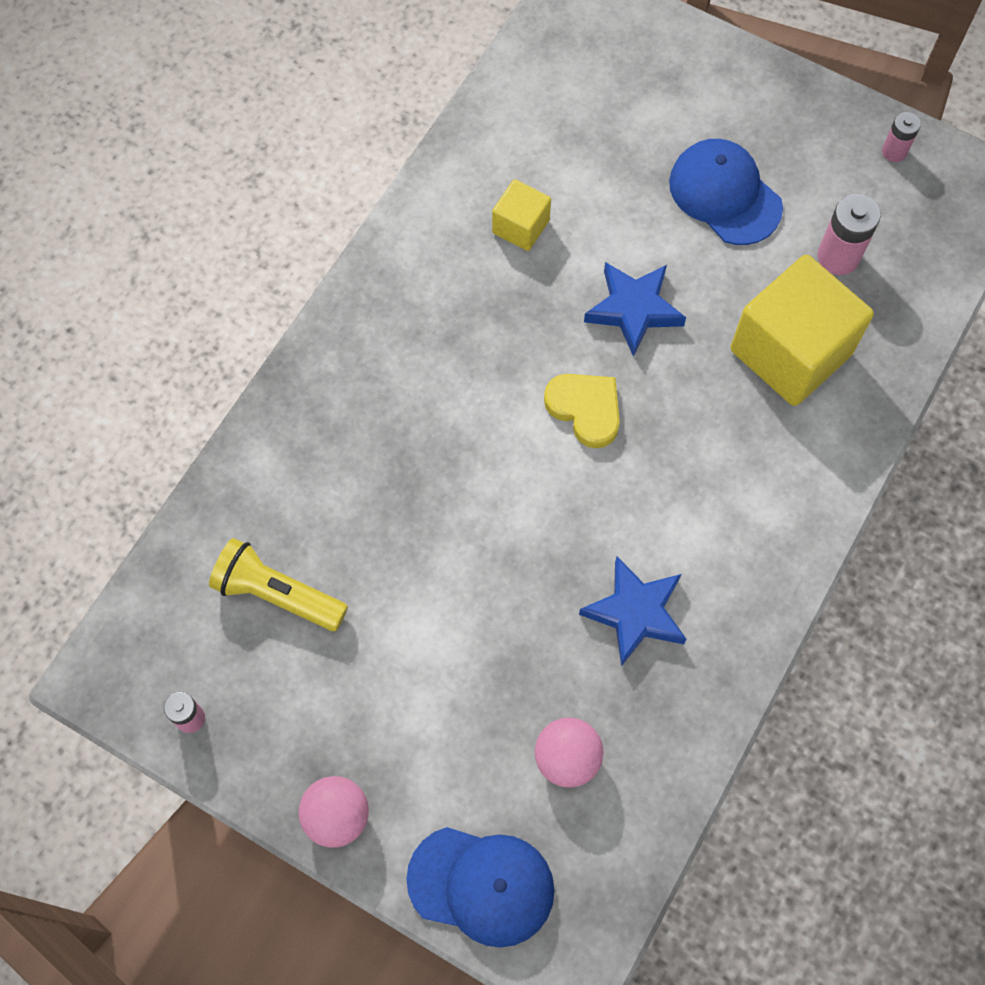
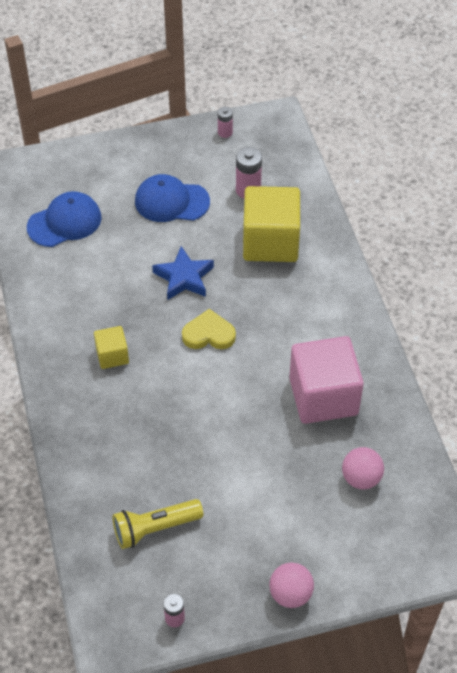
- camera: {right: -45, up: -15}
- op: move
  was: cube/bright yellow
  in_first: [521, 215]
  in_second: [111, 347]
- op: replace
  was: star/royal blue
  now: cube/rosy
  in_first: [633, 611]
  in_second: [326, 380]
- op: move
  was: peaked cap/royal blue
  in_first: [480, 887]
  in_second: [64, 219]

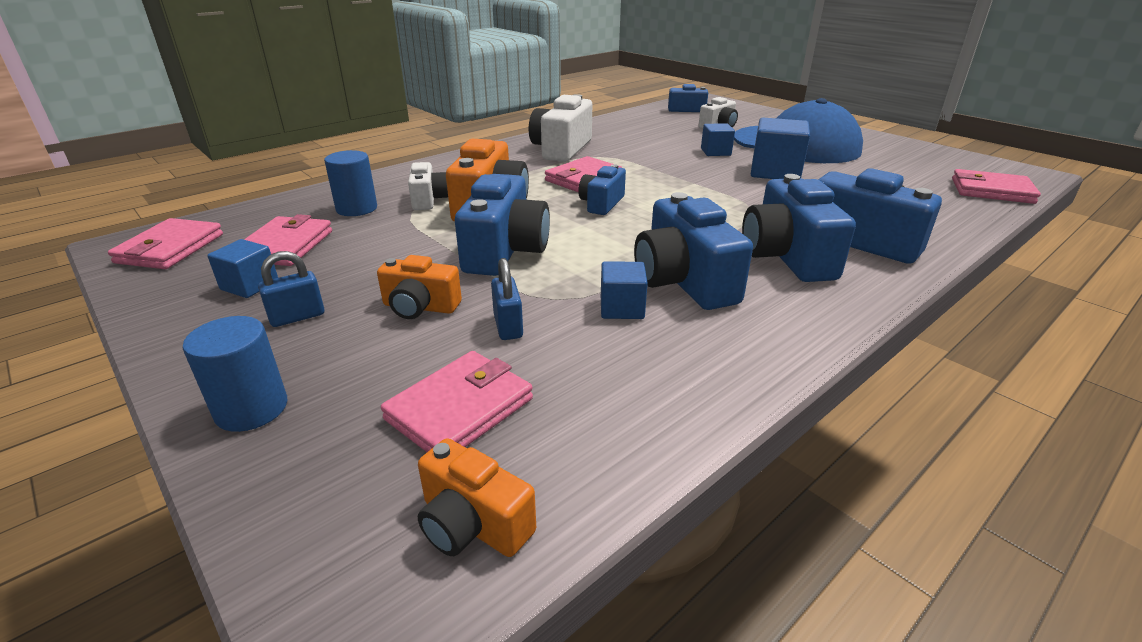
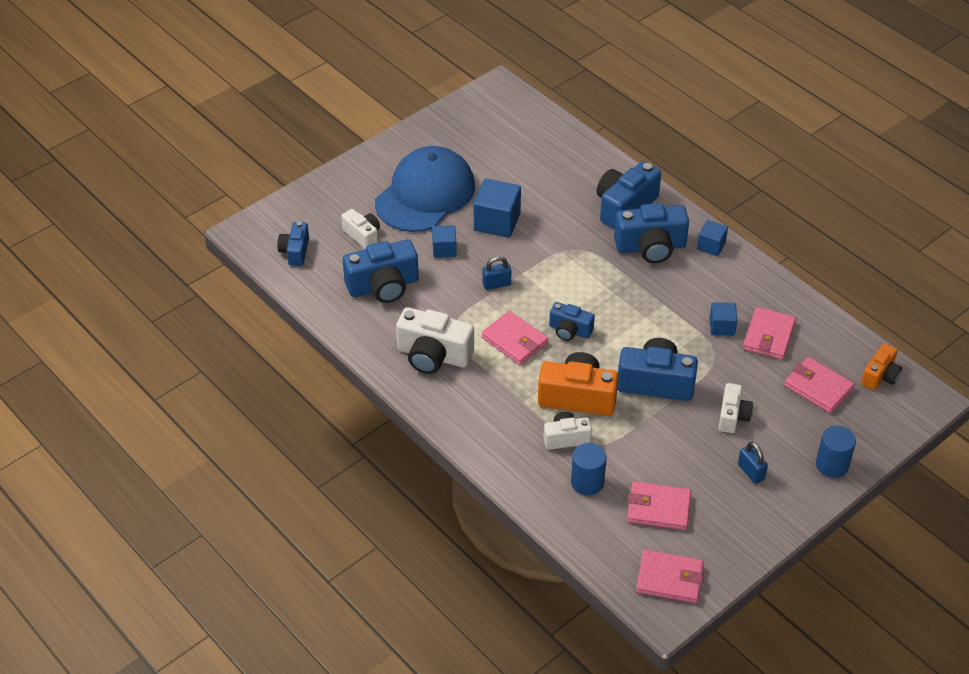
- camera: {right: -90, up: 15}
- op: move
  was: wallet/rosy
  in_first: [996, 186]
  in_second: [769, 333]
- op: move
  was: photo camera/royal blue
  in_first: [693, 251]
  in_second: [381, 271]
- op: move
  was: cube/royal blue
  in_first: [242, 268]
  in_second: [712, 238]
- op: recolor
  was: photo camera/orange-coloured
  now: photo camera/white
  in_first: [419, 287]
  in_second: [735, 408]
- op: move
  was: lock/royal blue
  in_first: [507, 299]
  in_second: [496, 273]

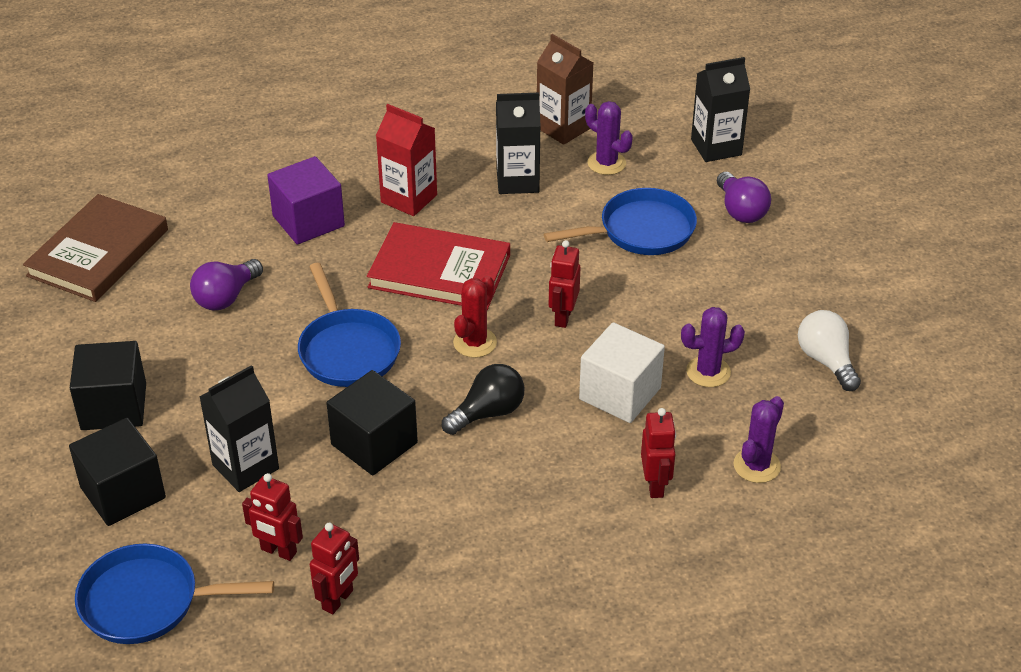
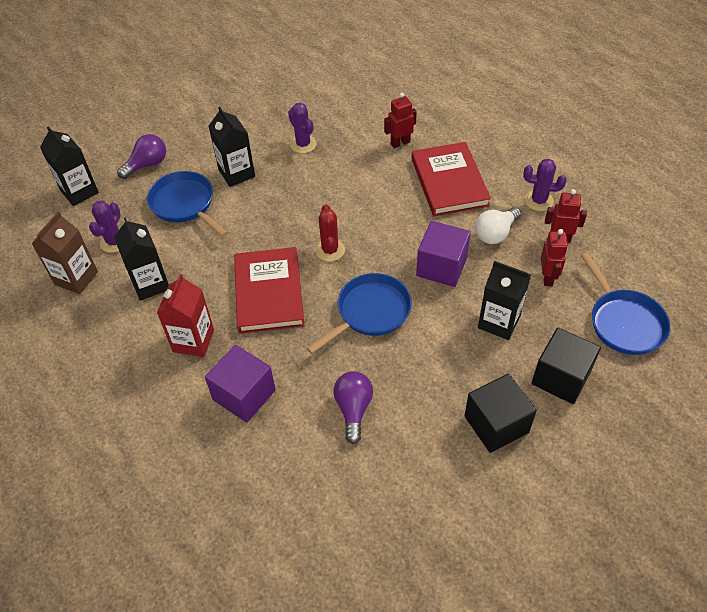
- camera: {right: -110, up: 10}
- op: delete
  was: hardback/dark brown
  in_first: [95, 248]
- op: delete
  was: toy robot/red
  in_first: [565, 284]
- op: rotate
  was: light bulb/violet
  in_first: [226, 284]
  in_second: [353, 407]
  clockwise: -105
- op: rotate
  was: cactus/red
  in_first: [475, 316]
  in_second: [330, 233]
  clockwise: 75
- op: move
  was: light bulb/white
  in_first: [829, 350]
  in_second: [498, 225]
- op: delete
  was: cube/white
  in_first: [622, 372]
- op: delete
  was: light bulb/ebony
  in_first: [483, 399]
- op: recolor
  was: cube/ebony
  now: cube/violet
  in_first: [372, 423]
  in_second: [443, 254]
- op: move
  was: cactus/violet
  in_first: [758, 439]
  in_second: [545, 185]
- op: insert
  now: milk carton/ebony
  in_second: [232, 147]
- op: insert
  now: hardback/red
  in_second: [451, 179]

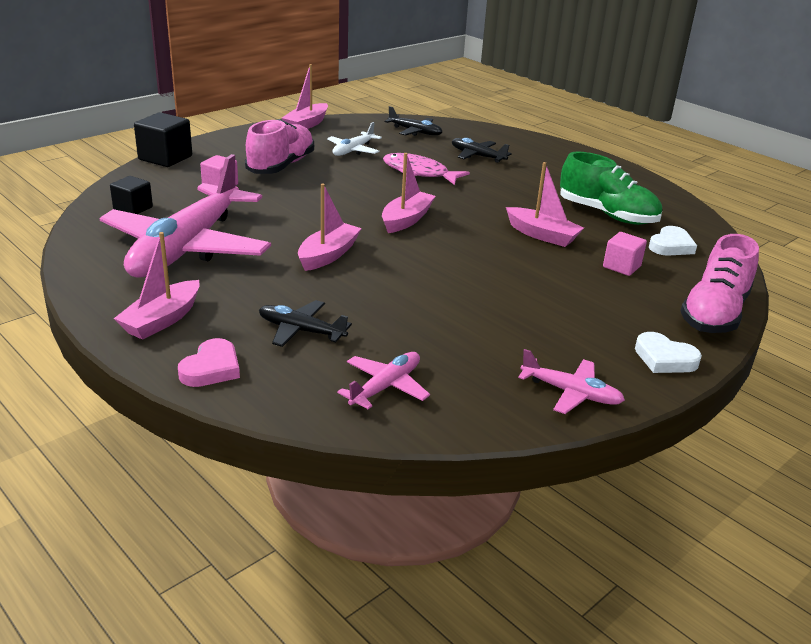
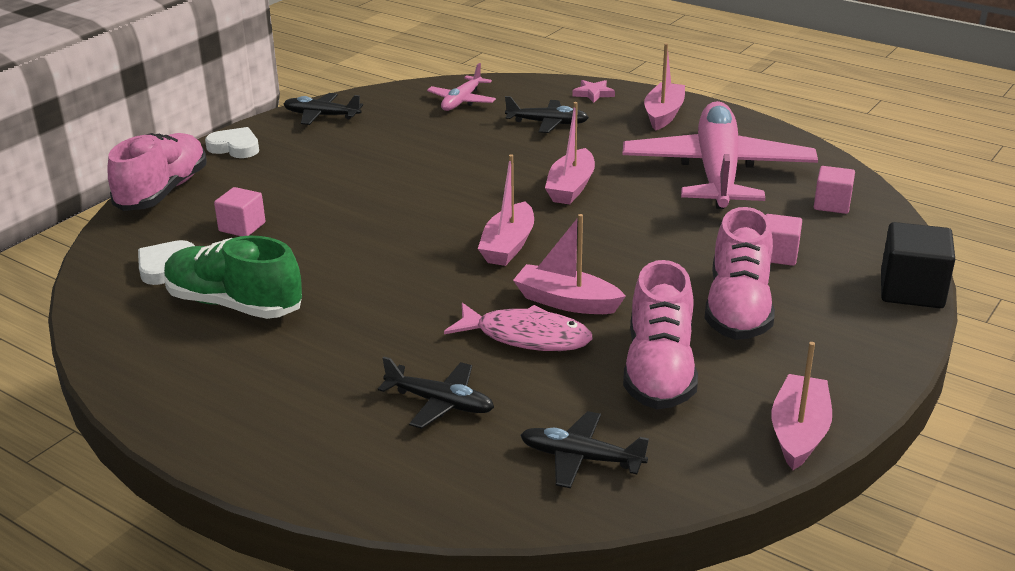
- camera: {right: 170, up: 0}
- op: replace
  was: aeroplane/white
  now: lace-up shoe/rosy
  in_first: [354, 139]
  in_second: [660, 335]
- op: move
  was: sailboat/rosy
  in_first: [545, 204]
  in_second: [569, 264]
- op: recolor
  was: cube/ebony
  now: cube/rosy
  in_first: [131, 195]
  in_second: [834, 190]
- op: replace
  was: heart/rosy
  now: star/rosy
  in_first: [209, 362]
  in_second: [594, 91]
- op: recolor
  was: aeroplane/rosy
  now: aeroplane/ebony
  in_first: [571, 381]
  in_second: [323, 109]

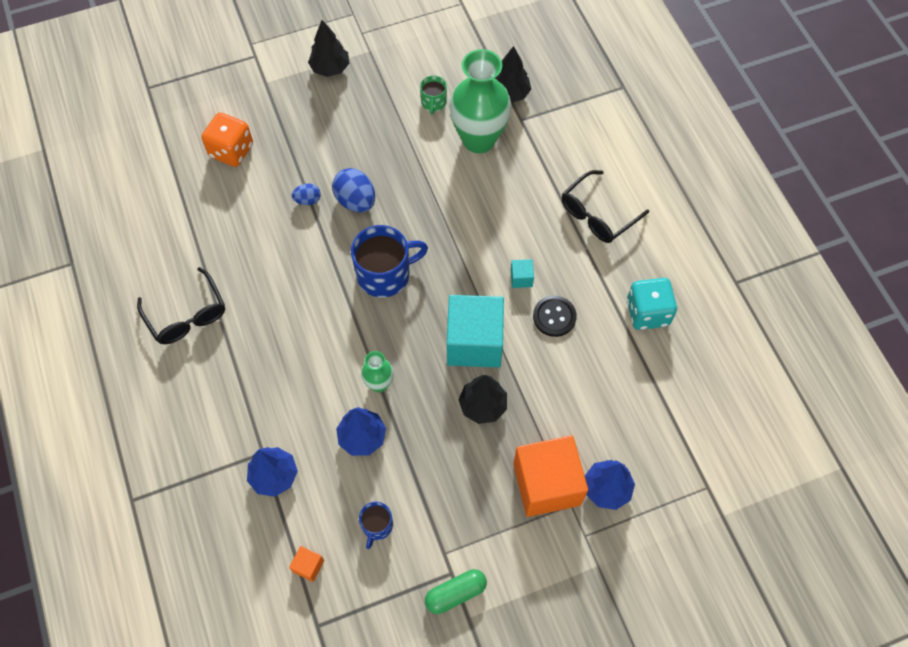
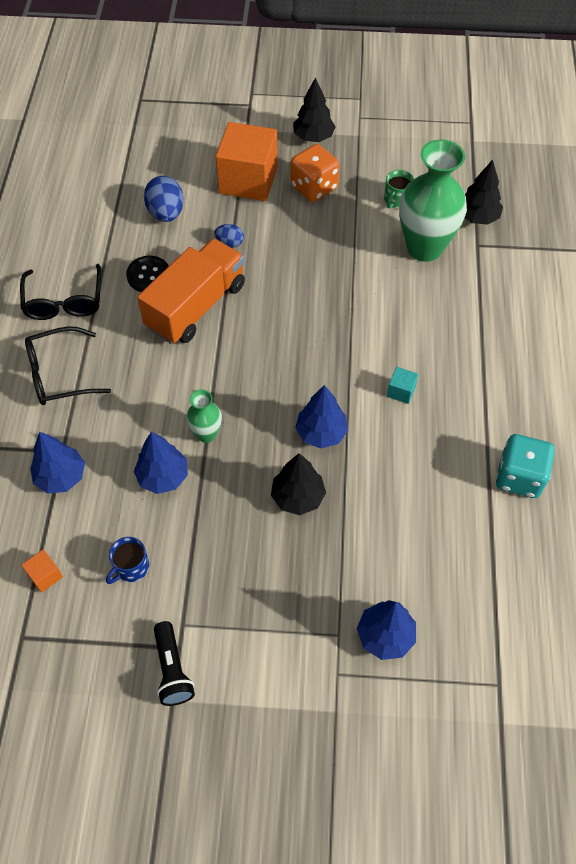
- camera: {right: 25, up: -5}
- op: move
  was: dice/orange-coloured
  in_first: [227, 139]
  in_second: [315, 173]
- op: move
  was: egg/royal blue
  in_first: [353, 190]
  in_second: [164, 199]
- op: move
  was: eyeglasses/ebony
  in_first: [605, 206]
  in_second: [68, 365]
- op: delete
  was: mug/royal blue
  in_first: [389, 261]
- op: replace
  was: cube/turquoise
  now: fir tree/royal blue
  in_first: [475, 331]
  in_second: [321, 417]
- op: move
  was: shirt button/ebony
  in_first: [555, 316]
  in_second: [147, 274]
- op: move
  was: cube/orange-coloured
  in_first: [550, 476]
  in_second: [246, 161]
- op: replace
  was: pill shape/green
  now: torch/ebony
  in_first: [456, 591]
  in_second: [174, 663]
- op: insert
  now: lorry/orange-coloured
  in_second: [191, 291]

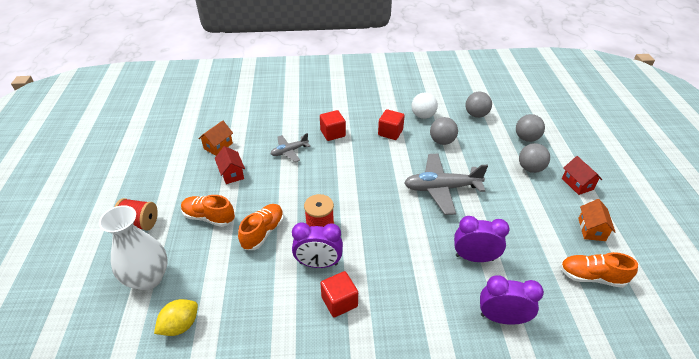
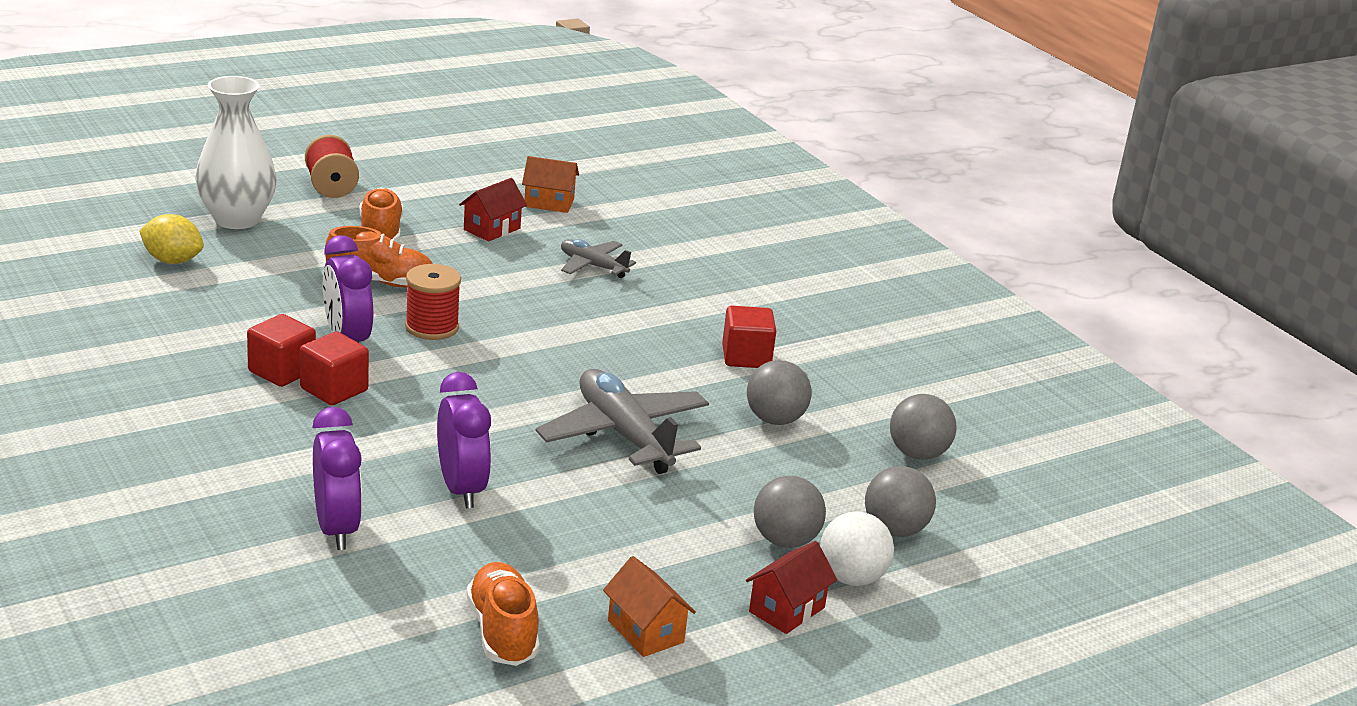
- camera: {right: 60, up: -15}
- op: move
  was: play ball/white
  in_first: [425, 105]
  in_second: [857, 549]
- op: move
  was: cube/red
  in_first: [333, 125]
  in_second: [334, 368]
- op: rotate
  was: toy house/orange-coloured
  in_first: [597, 220]
  in_second: [649, 606]
  clockwise: 75

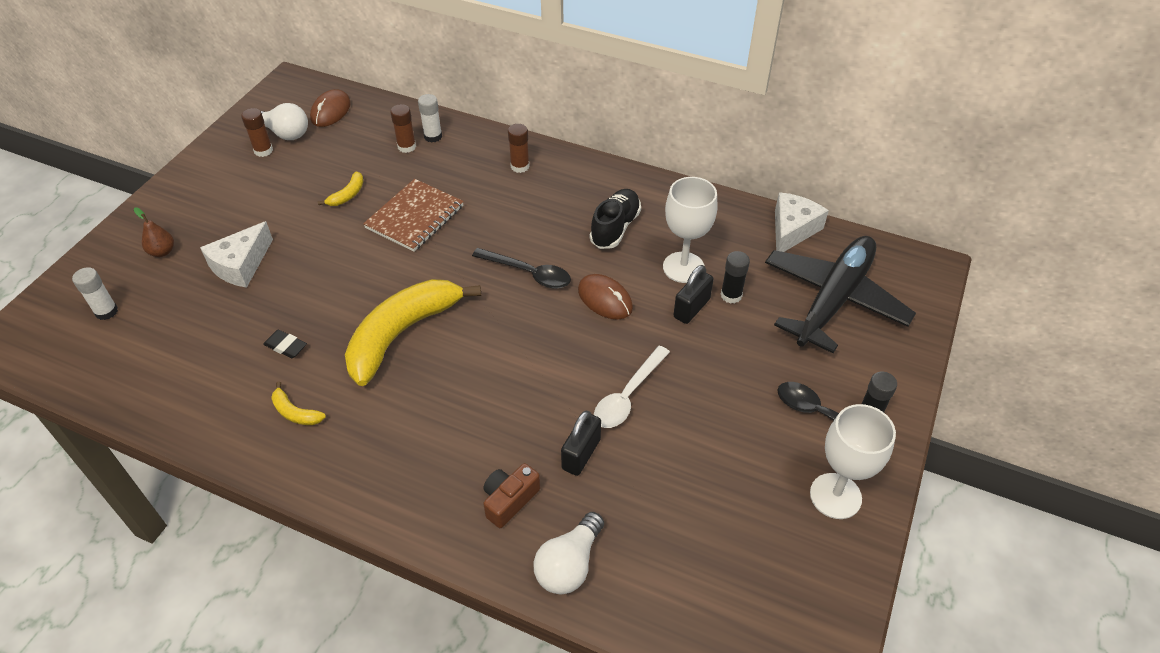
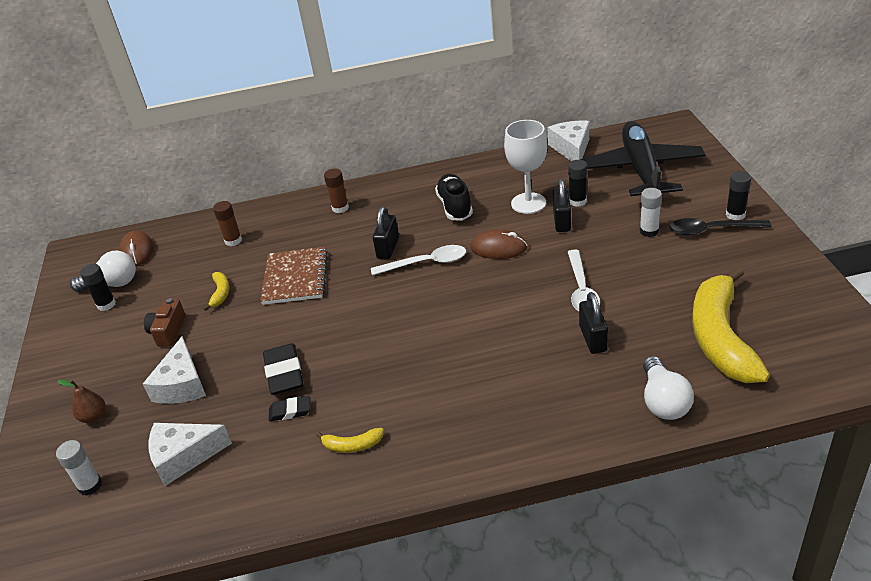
- camera: {right: -30, up: -10}
- op: move
  was: glue/white
  in_first: [430, 118]
  in_second: [651, 212]
- op: recolor
  was: glue/dark brown
  now: glue/ebony
  in_first: [257, 132]
  in_second: [98, 287]
- op: recolor
  was: teaspoon/ebony
  now: teaspoon/white
  in_first: [521, 268]
  in_second: [418, 260]
- op: move
  was: banana fruit/bright yellow
  in_first: [413, 332]
  in_second: [731, 325]
- op: delete
  was: chalice/white
  in_first: [853, 461]
- op: move
  was: photo camera/dark brown
  in_first: [511, 495]
  in_second: [165, 322]
- op: insert
  now: lock/ebony
  in_second: [386, 232]
- op: insert
  now: pencil eraser/ebony
  in_second: [283, 369]
- op: insert
  now: piece of cheese/white
  in_second: [190, 454]

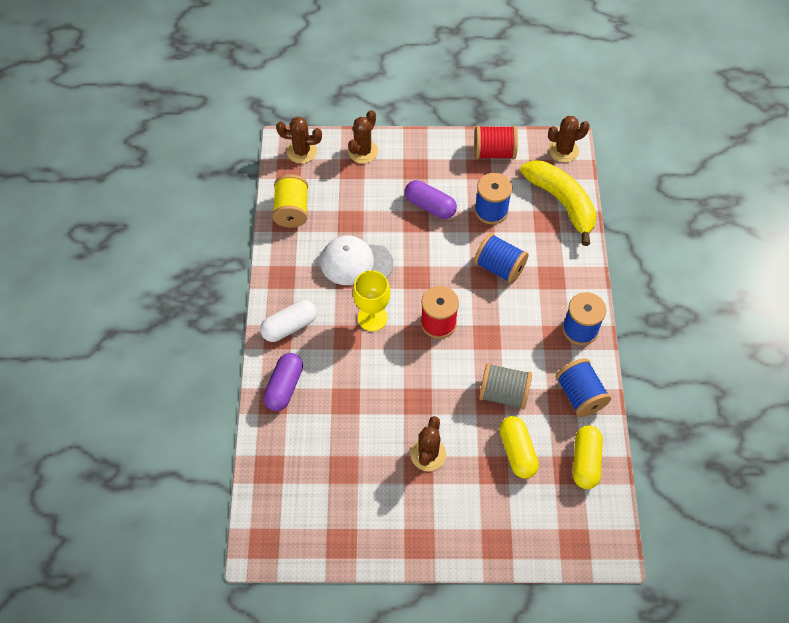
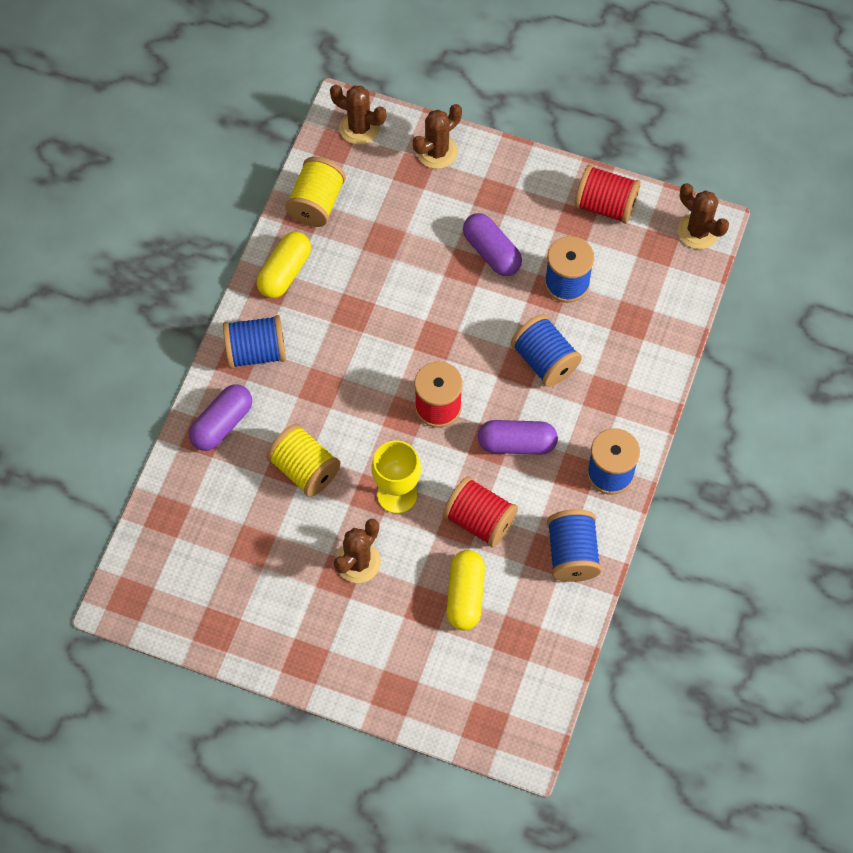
- camera: {right: 20, up: 5}
- op: rotate
  was: cactus/dark brown
  in_first: [569, 139]
  in_second: [703, 216]
  clockwise: 45
- op: delete
  was: banana fruit/bright yellow
  in_first: [558, 203]
- op: delete
  was: peaked cap/white
  in_first: [356, 260]
- op: move
  was: chalice/bright yellow
  in_first: [371, 300]
  in_second: [396, 477]
- op: replace
  was: pill shape/white
  now: bobbin/royal blue
  in_first: [288, 321]
  in_second: [254, 342]
- op: recolor
  was: bobbin/grey
  now: bobbin/red
  in_first: [505, 386]
  in_second: [480, 511]
- op: move
  was: pill shape/bright yellow
  in_first: [588, 457]
  in_second: [284, 265]
- op: insert
  now: pill shape/violet
  in_second: [518, 437]
- op: insert
  now: bobbin/bright yellow
  in_second: [303, 460]

